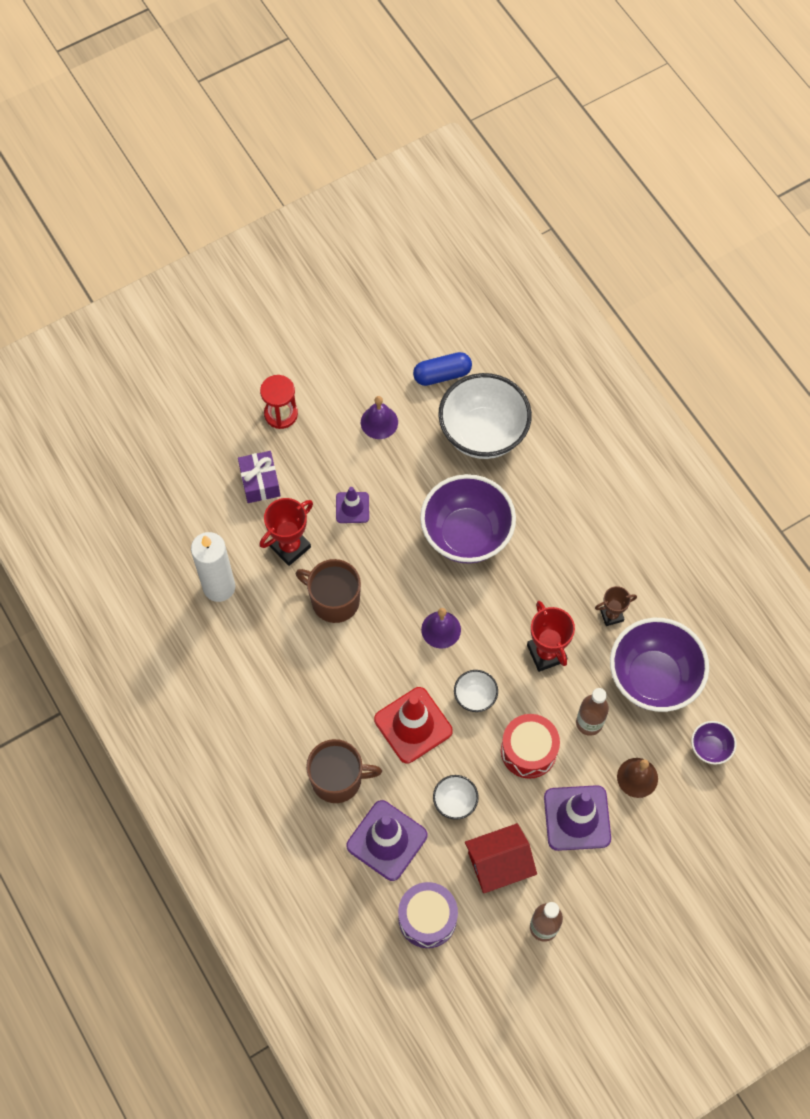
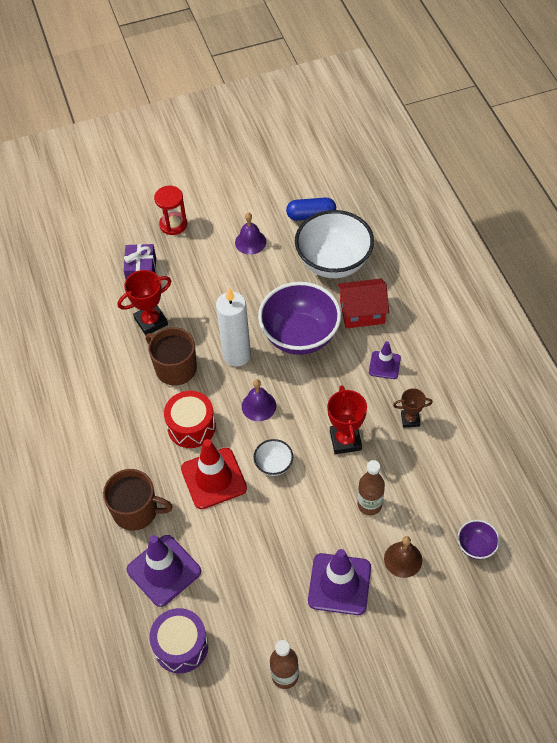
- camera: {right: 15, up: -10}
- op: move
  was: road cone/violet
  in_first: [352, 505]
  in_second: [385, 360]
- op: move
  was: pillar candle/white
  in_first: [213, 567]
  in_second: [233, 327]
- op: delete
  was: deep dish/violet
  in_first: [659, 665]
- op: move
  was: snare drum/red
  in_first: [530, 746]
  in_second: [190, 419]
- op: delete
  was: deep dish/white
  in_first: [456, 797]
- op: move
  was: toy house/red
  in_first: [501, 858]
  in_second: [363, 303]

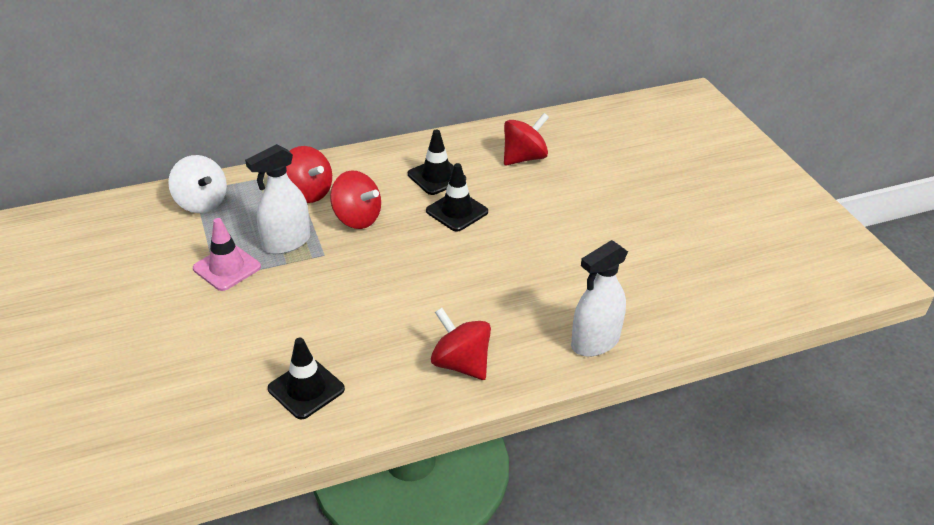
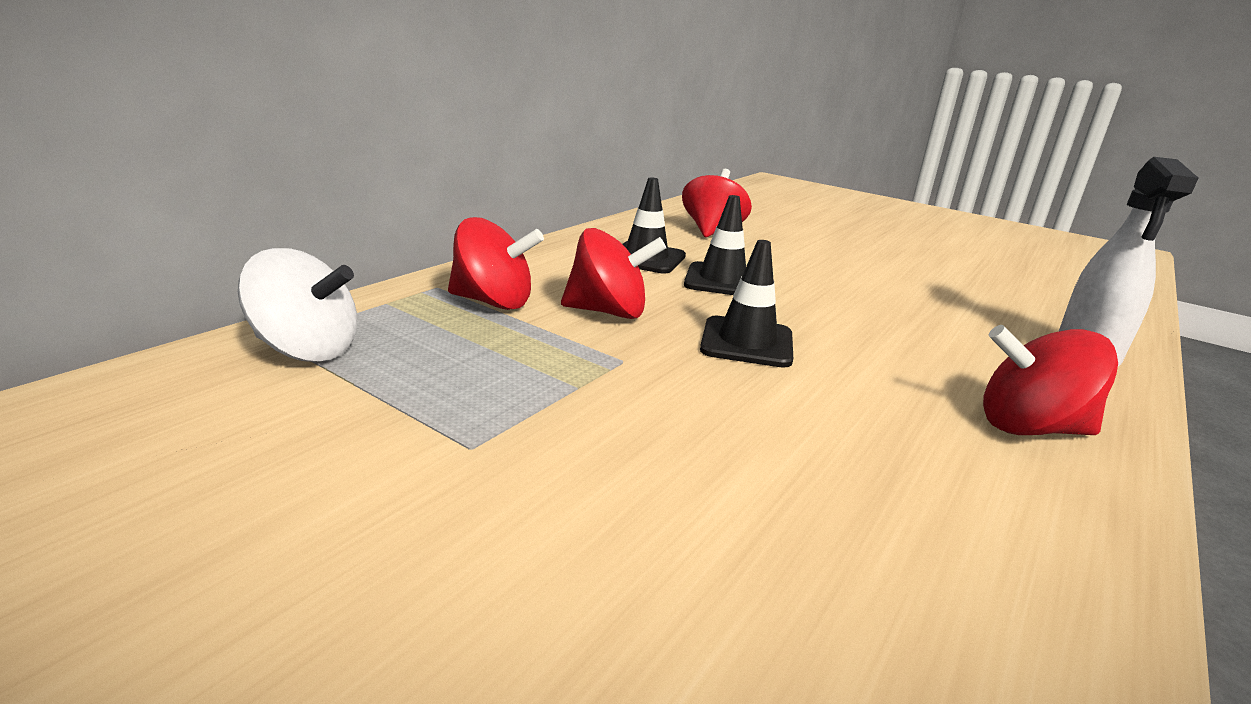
- camera: {right: -35, up: -15}
- op: delete
  was: sprayer/white
  in_first: [277, 199]
- op: delete
  was: road cone/rosy
  in_first: [227, 254]
- op: move
  was: road cone/ebony
  in_first: [306, 378]
  in_second: [746, 304]

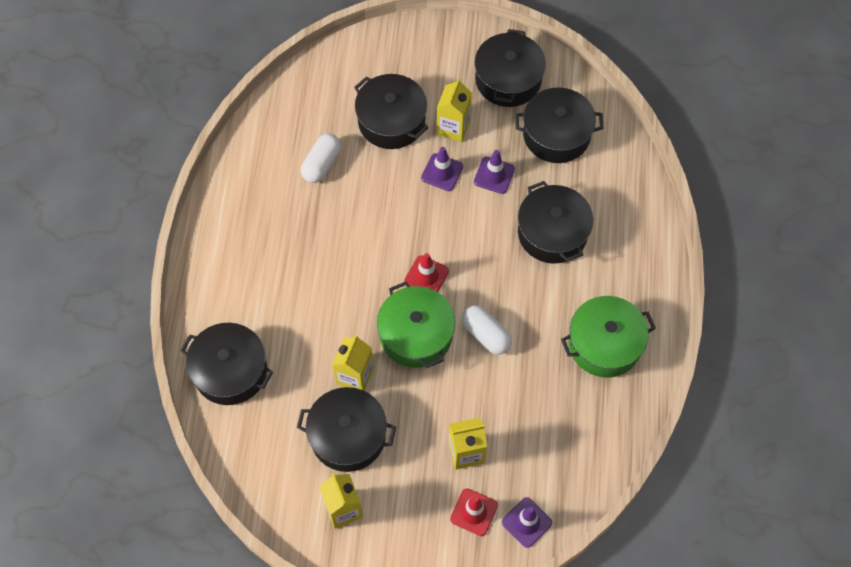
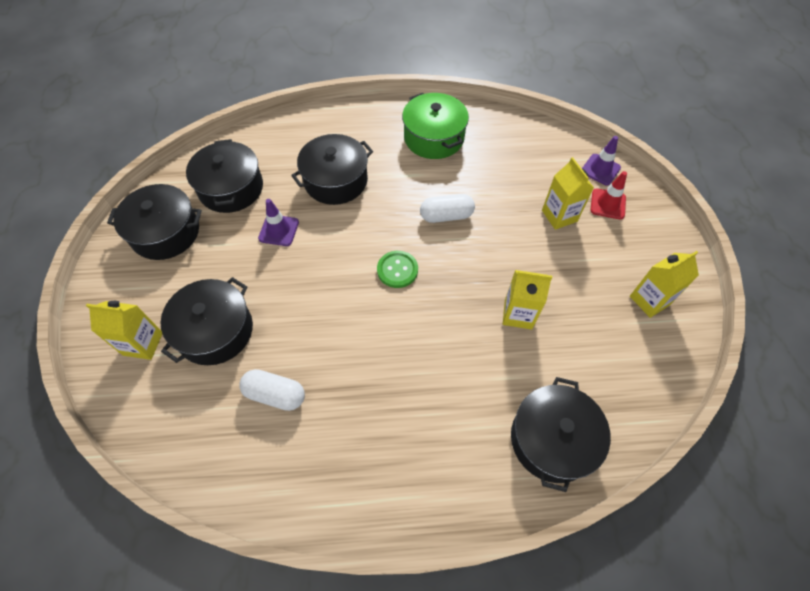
- camera: {right: -100, up: -5}
- op: move
  was: milk carton/bright yellow
  in_first: [454, 110]
  in_second: [124, 330]
- op: delete
  was: road cone/violet
  in_first: [442, 169]
- op: replace
  was: road cone/red
  now: shirt button/green
  in_first: [426, 272]
  in_second: [397, 269]
- op: delete
  was: pot/green
  in_first: [416, 325]
- op: rotate
  was: pill shape/white
  in_first: [487, 330]
  in_second: [447, 208]
  clockwise: 45
- op: delete
  was: pot/ebony
  in_first: [346, 429]

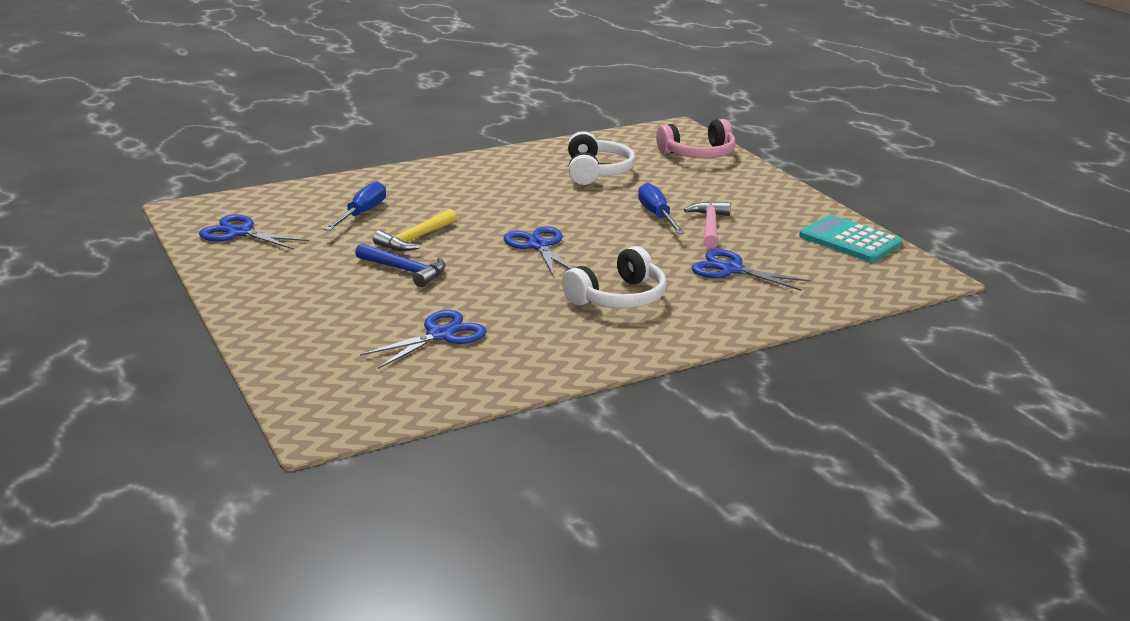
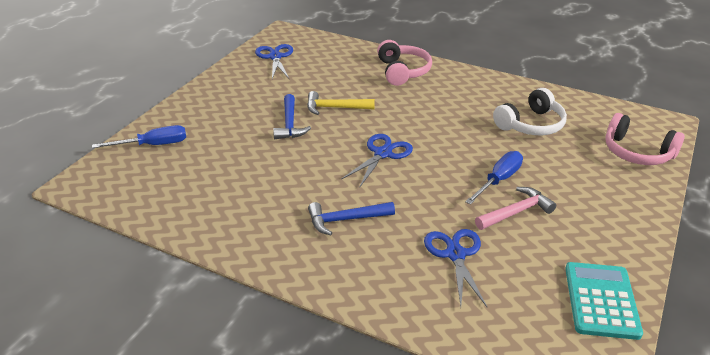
- camera: {right: 55, up: 10}
- op: move
  was: screwdriver/royal blue
  in_first: [355, 206]
  in_second: [139, 136]
- op: replace
  was: headset/white
  now: hammer/royal blue
  in_first: [614, 277]
  in_second: [351, 218]
- op: delete
  was: shears/royal blue
  in_first: [423, 339]
- op: insert
  now: headset/rosy
  in_second: [404, 63]

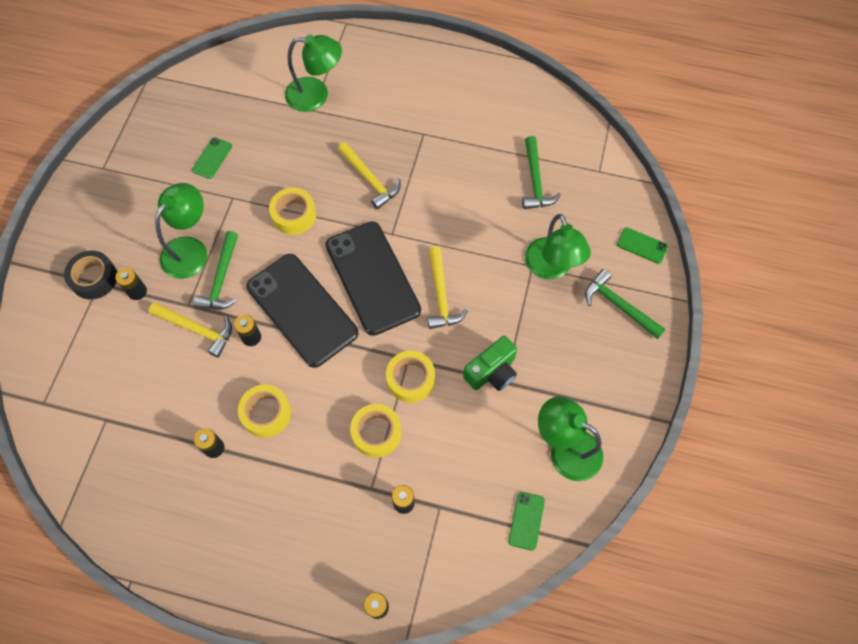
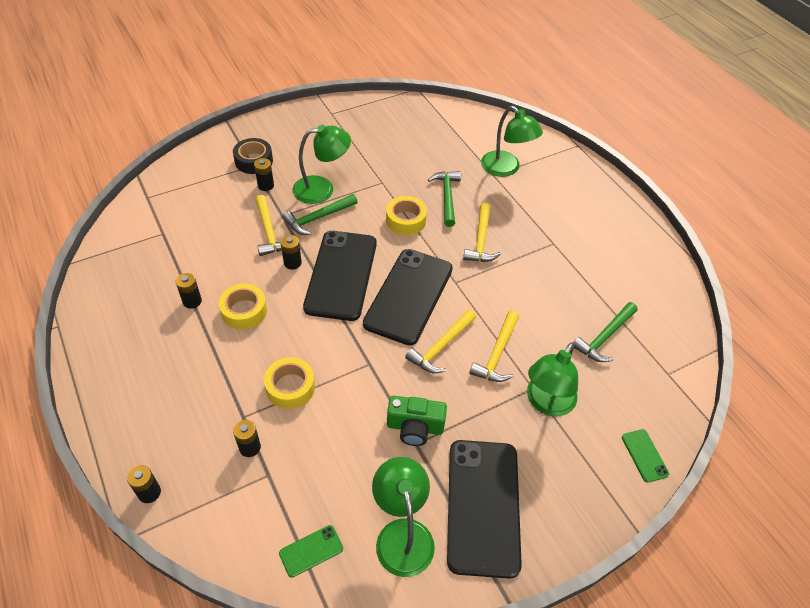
- camera: {right: 45, up: -15}
- op: delete
  was: smartphone/green
  in_first: [212, 158]
- op: move
  was: hammer/green
  in_first: [625, 304]
  in_second: [444, 199]
- op: delete
  was: tape/bright yellow
  in_first: [410, 377]
- op: insert
  now: hammer/bright yellow
  in_second: [494, 346]
- op: insert
  now: smartphone/ebony
  in_second: [484, 509]

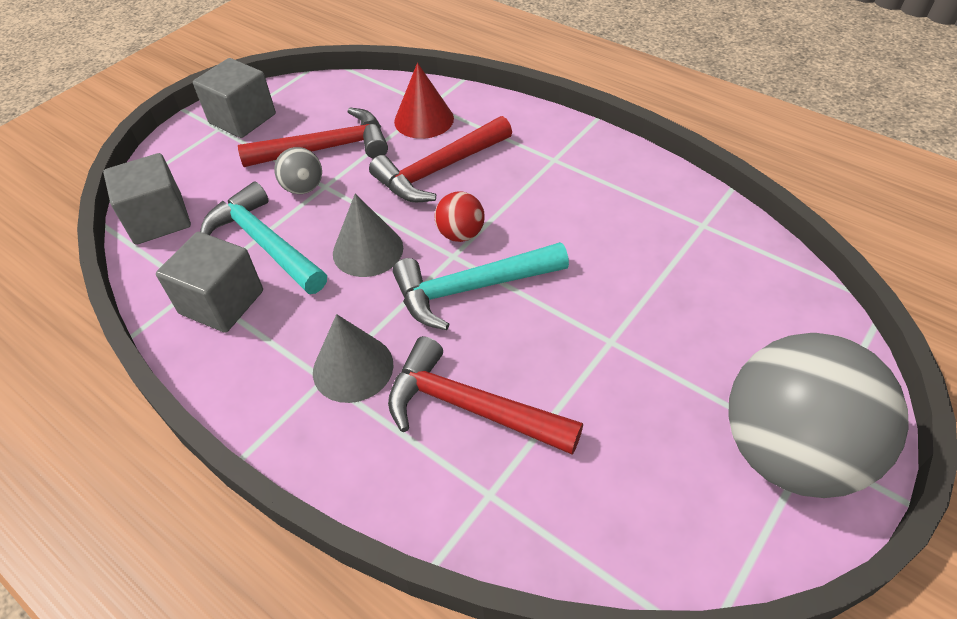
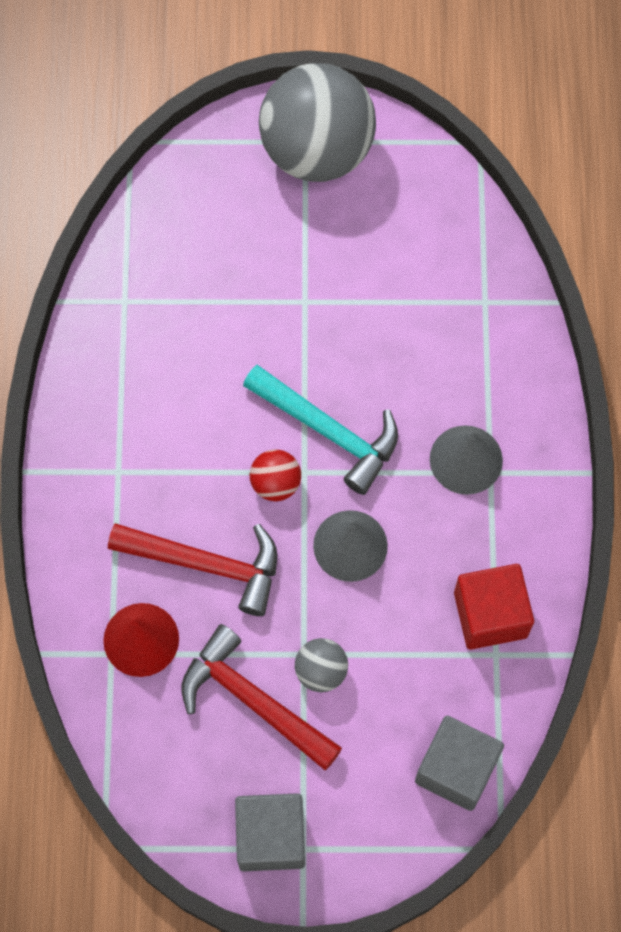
- camera: {right: -130, up: 20}
- op: delete
  was: hammer/turquoise
  in_first: [263, 237]
- op: recolor
  was: cube/grey
  now: cube/red
  in_first: [209, 282]
  in_second: [494, 607]
- op: delete
  was: hammer/red
  in_first: [485, 395]

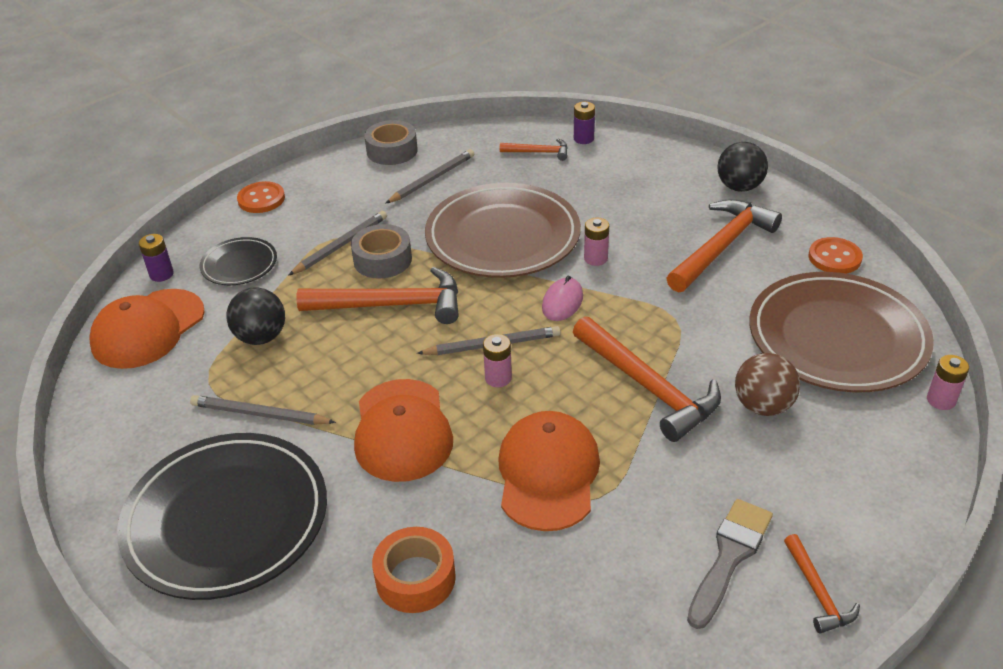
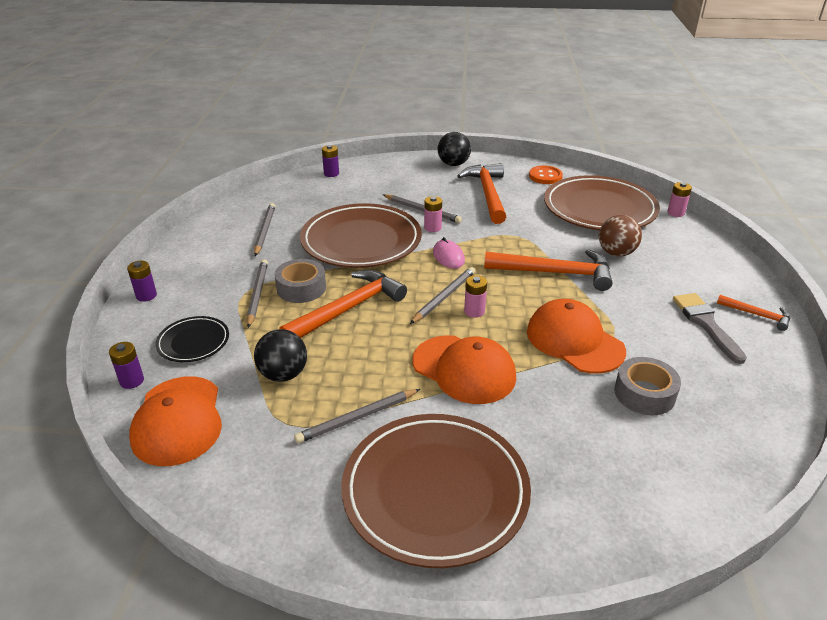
- camera: {right: -45, up: -5}
- op: move
  was: tape/grey
  in_first: [391, 142]
  in_second: [647, 386]
- op: delete
  was: hammer/orange-coloured
  in_first: [534, 150]
- op: replace
  was: shirt button/orange-coloured
  now: battery/violet
  in_first: [261, 197]
  in_second: [142, 281]
- op: recolor
  was: flat dish/ebony
  now: flat dish/dark brown
  in_first: [222, 516]
  in_second: [436, 491]
- op: delete
  was: tape/orange-coloured
  in_first: [414, 570]
- op: insert
  now: wooden pencil/grey
  in_second: [422, 208]

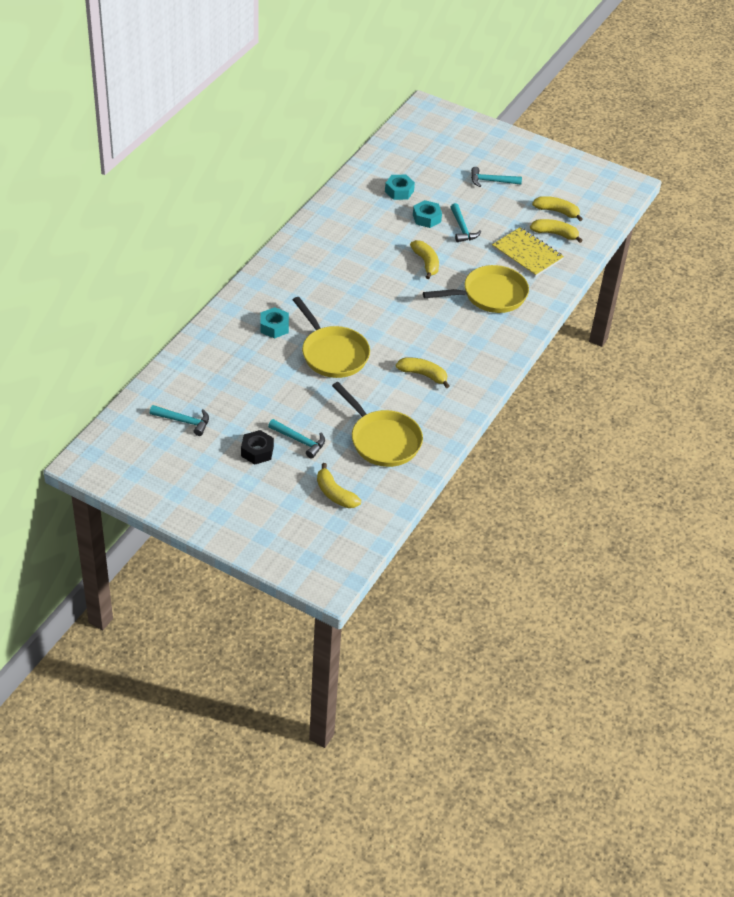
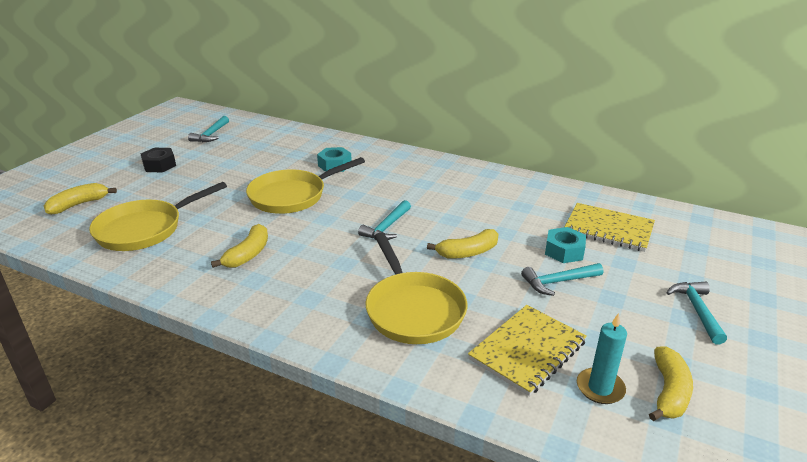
- camera: {right: 90, up: -15}
- op: replace
  was: nut/turquoise
  now: notepad/bright yellow
  in_first: [400, 187]
  in_second: [610, 227]
- op: replace
  was: banana fruit/bright yellow
  now: pillar candle/turquoise
  in_first: [556, 231]
  in_second: [602, 358]
- op: move
  was: hammer/turquoise
  in_first: [296, 438]
  in_second: [384, 220]

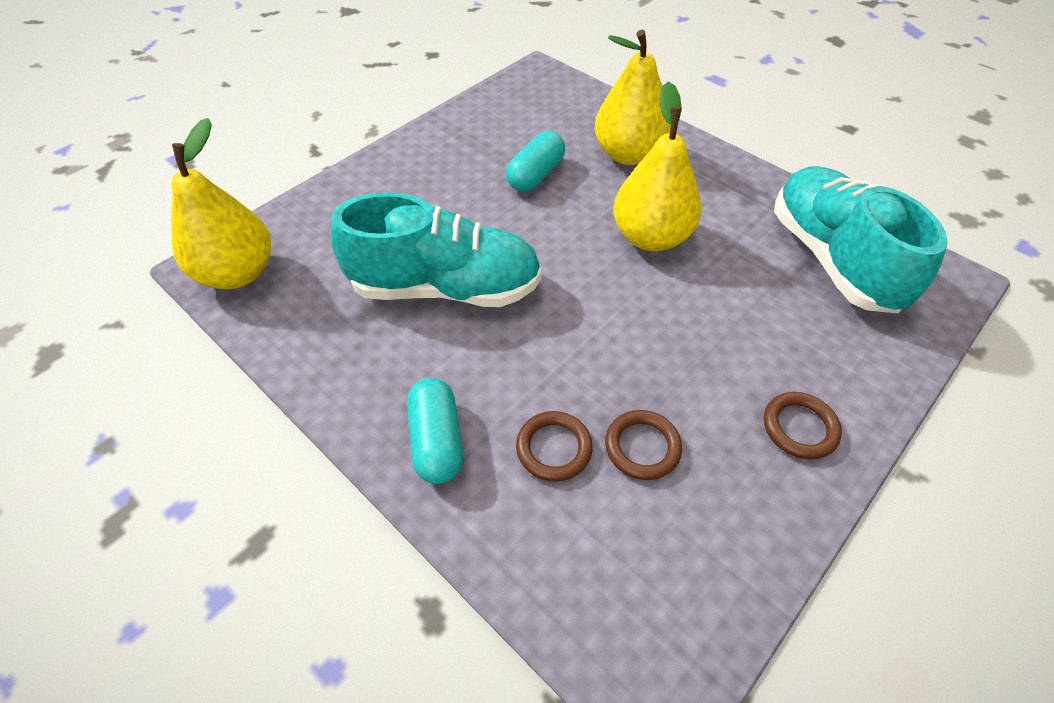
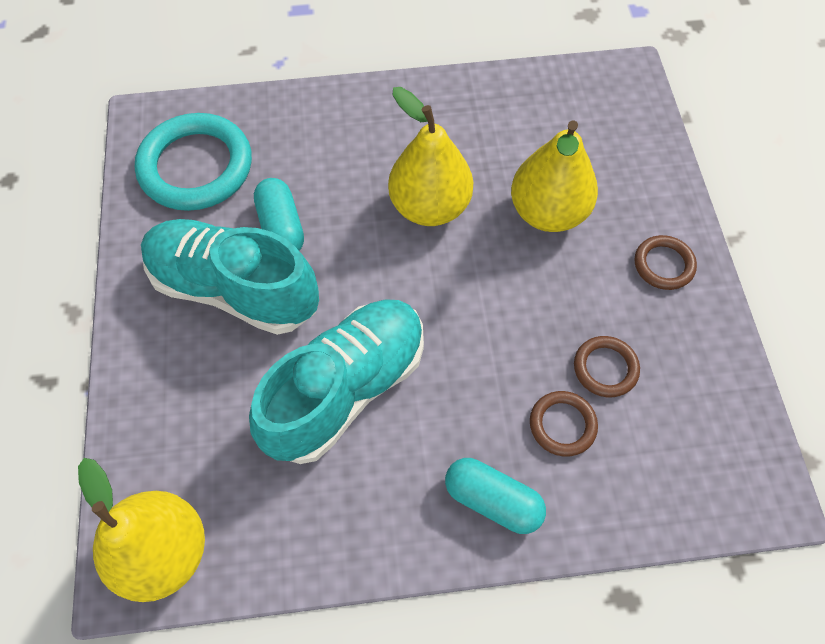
- camera: {right: -50, up: 10}
- op: move
  was: pear/bright yellow
  in_first: [632, 97]
  in_second: [554, 176]
- op: move
  was: lace-up shoe/turquoise
  in_first: [861, 239]
  in_second: [230, 277]
- op: insert
  now: torus/turquoise
  in_second: [193, 162]

